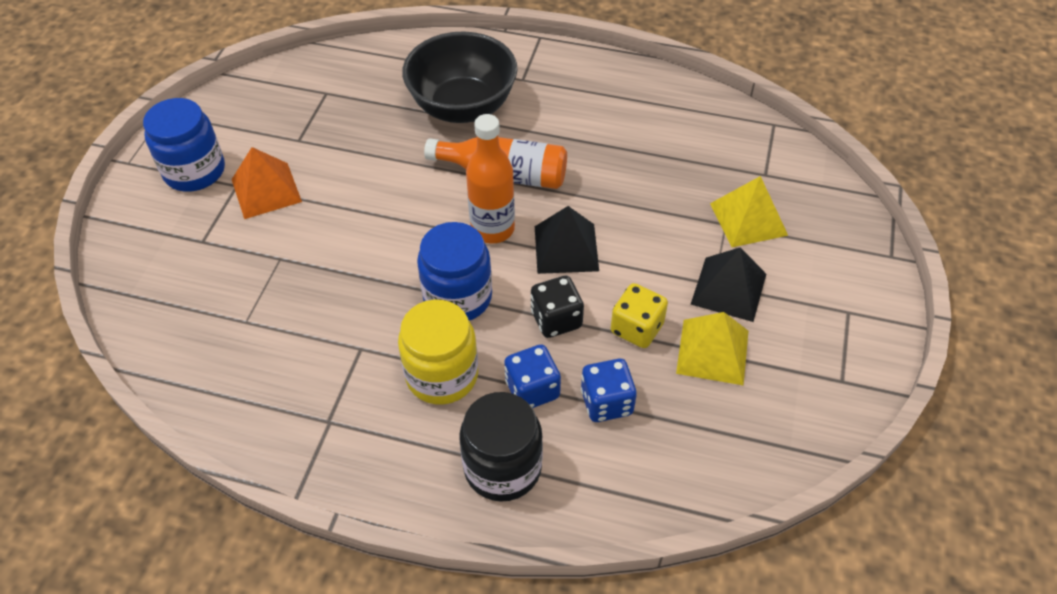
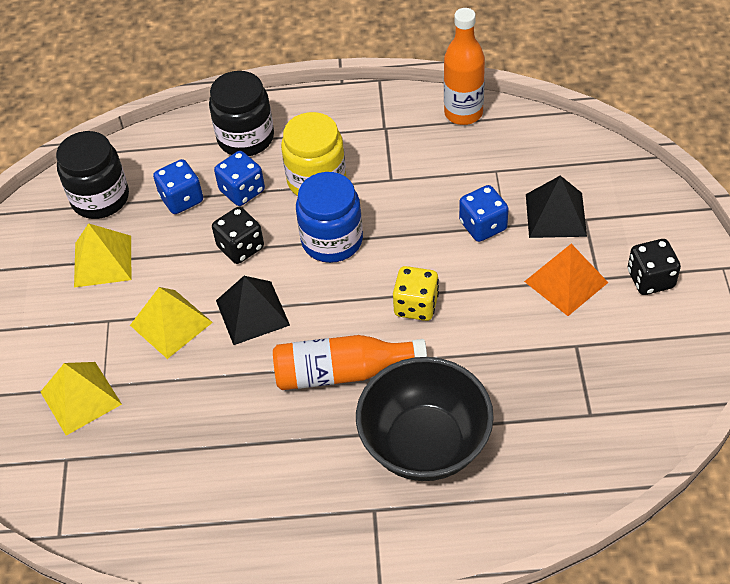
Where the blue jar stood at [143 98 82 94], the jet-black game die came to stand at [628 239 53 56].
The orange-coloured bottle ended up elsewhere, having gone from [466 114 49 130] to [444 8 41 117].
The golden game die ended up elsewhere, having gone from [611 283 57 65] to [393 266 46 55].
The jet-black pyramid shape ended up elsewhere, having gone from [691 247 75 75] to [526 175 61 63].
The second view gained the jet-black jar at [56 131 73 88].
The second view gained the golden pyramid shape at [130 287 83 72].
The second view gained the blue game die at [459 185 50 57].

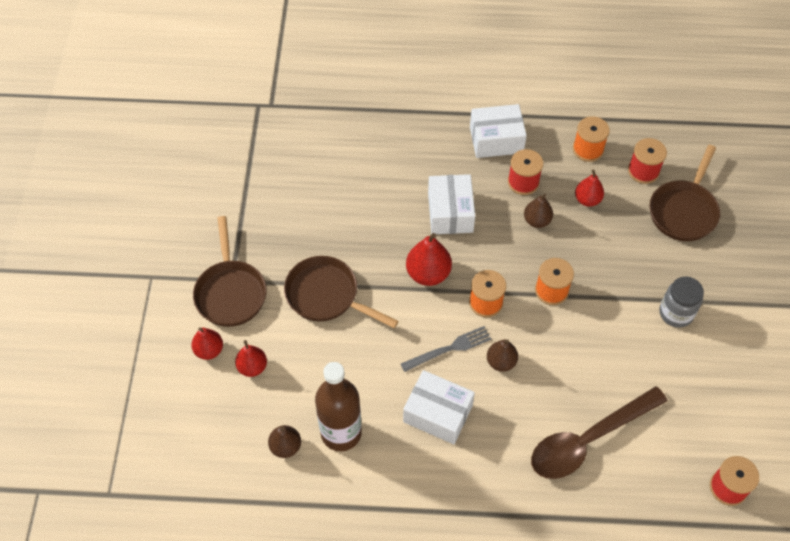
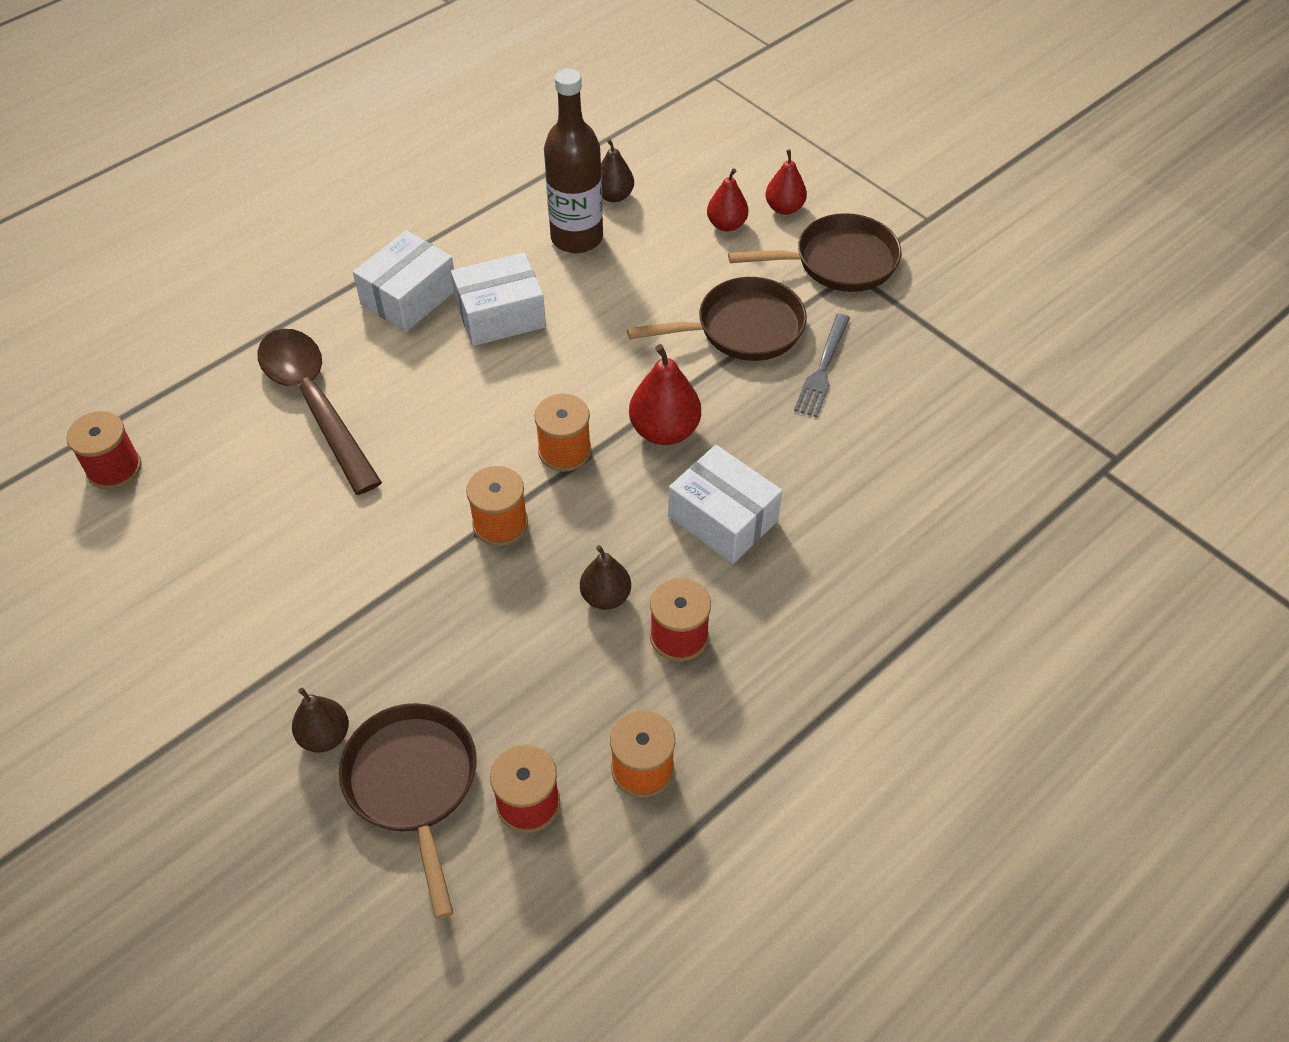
The russet frying pan at [193 216 74 111] ended up facing another way, 135 degrees clockwise from before.
The ash-grey table fork ended up elsewhere, having gone from [401 326 90 46] to [794 314 56 103].
The snow-white package ended up elsewhere, having gone from [470 104 57 54] to [353 230 101 102].
The russet pear ended up elsewhere, having gone from [487 339 31 33] to [292 687 57 66].
The russet spoon at [531 386 137 93] ended up facing another way, 45 degrees counterclockwise from before.
The second view lost the scarlet pear at [575 169 29 38].
The second view lost the ash-grey jar at [659 277 45 51].

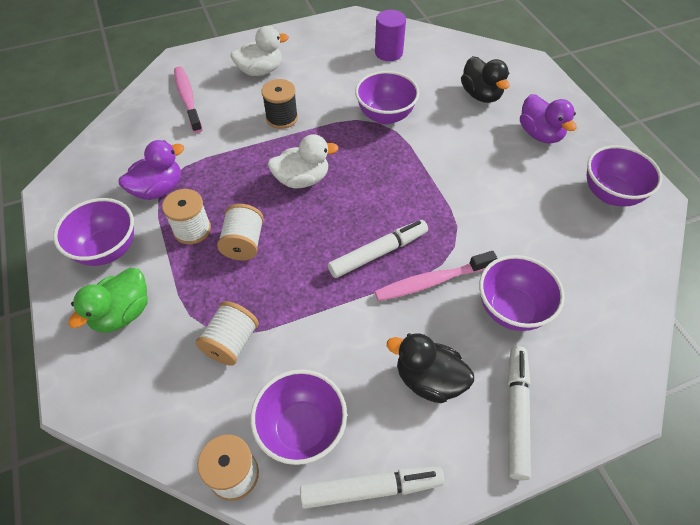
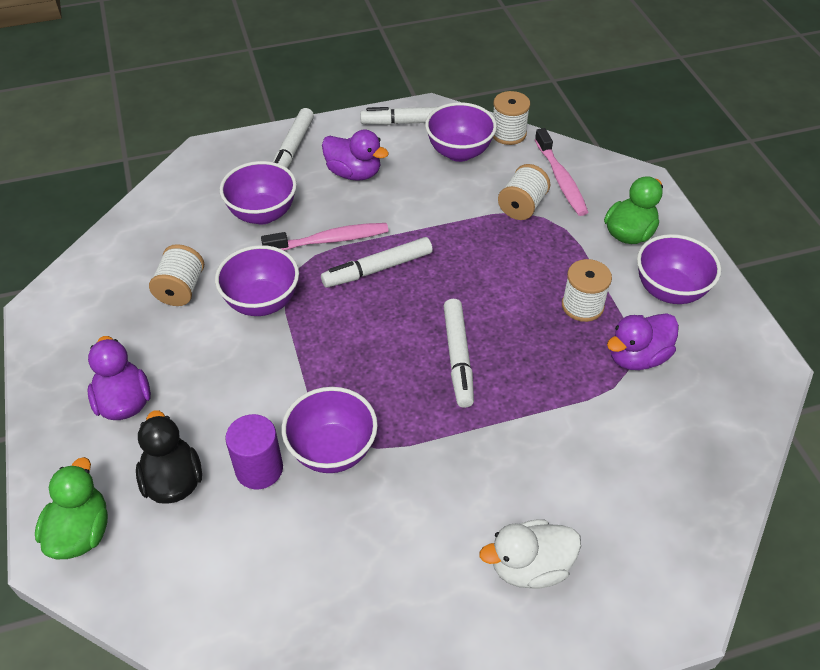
The pink toothbrush ended up elsewhere, having gone from [174 66 29 67] to [535 128 53 88].
The snow-white reel of thread ended up elsewhere, having gone from [217 204 47 57] to [149 244 55 62].
The second view lost the jet-black reel of thread at [261 79 37 50].
Where the snow-white duck stood at [268 134 71 54], the snow-white felt pen came to stand at [444 299 30 109].
The violet solid cylinder ended up elsewhere, having gone from [375 10 31 51] to [225 414 58 75].
What was the jet-black duck at [387 333 87 70] turned into the violet duck at [322 130 67 51].
The violet serving bowl ended up elsewhere, having gone from [587 145 75 61] to [215 245 84 71].
The second view gained the emerald duck at [35 457 73 102].

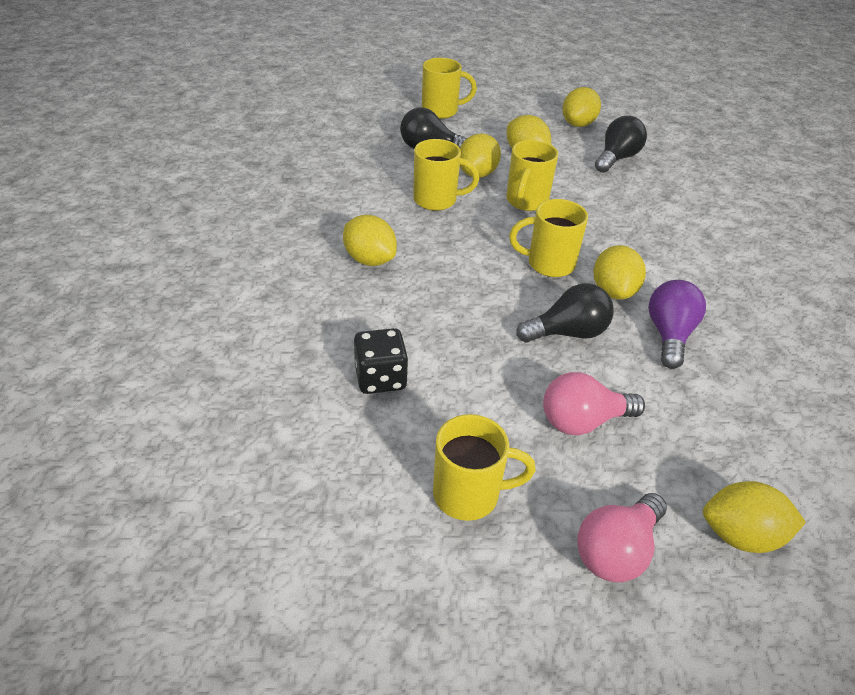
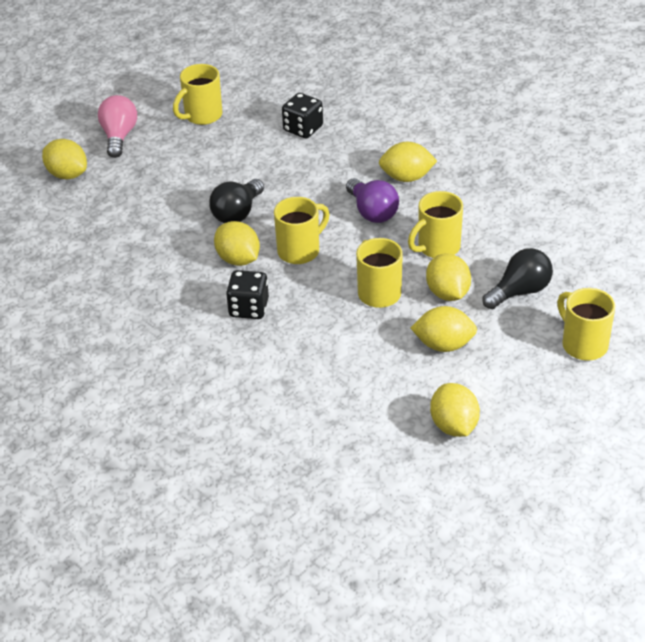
The golden coffee mug at [422 58 55 61] ended up facing another way, 105 degrees clockwise from before.
The second view lost the pink light bulb at [543 372 102 63].
The second view lost the jet-black light bulb at [595 116 52 57].
The violet light bulb ended up elsewhere, having gone from [648 280 58 89] to [346 178 53 45].
The golden citrus fruit at [703 481 103 72] ended up facing another way, 75 degrees clockwise from before.
The second view gained the jet-black game die at [226 270 43 49].

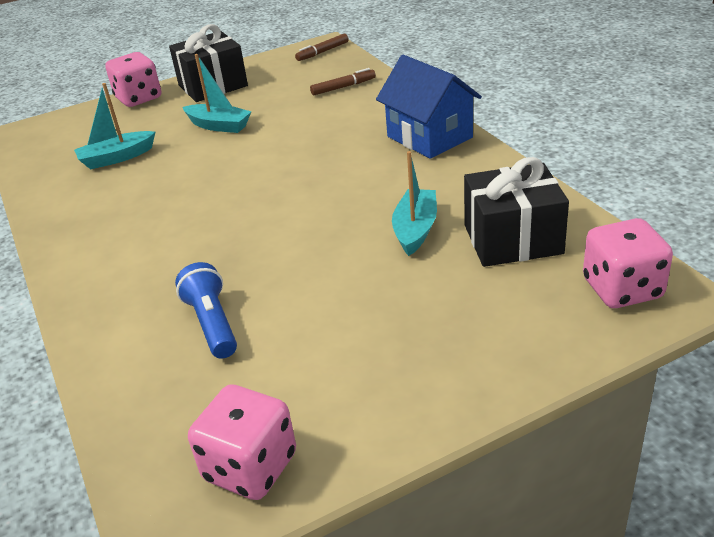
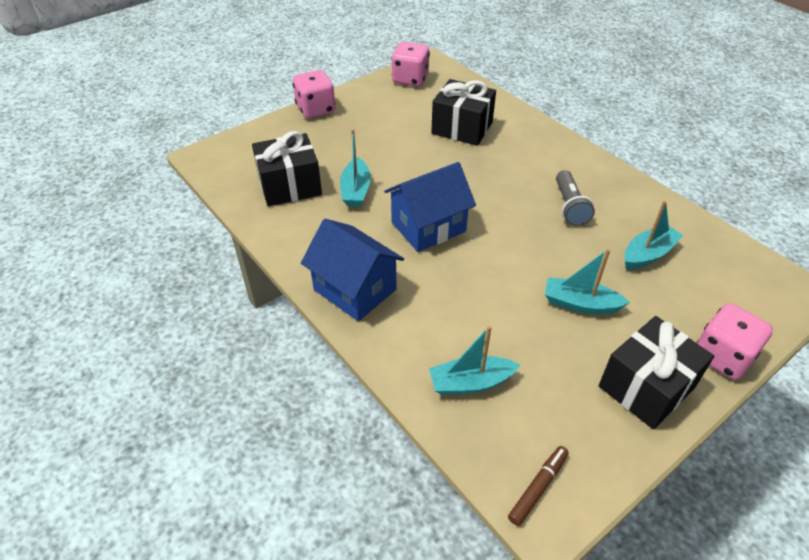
Where the blue flashlight stood at [175 262 62 97], the jet-black wrapped gift came to stand at [431 79 65 67].
Where the russet felt pen stood at [310 68 66 27], the turquoise sailboat came to stand at [429 326 91 69].
The pink game die ended up elsewhere, having gone from [583 218 90 90] to [293 70 42 48].
The second view gained the blue house at [384 162 92 90].
The second view gained the ash-grey flashlight at [556 170 39 56].

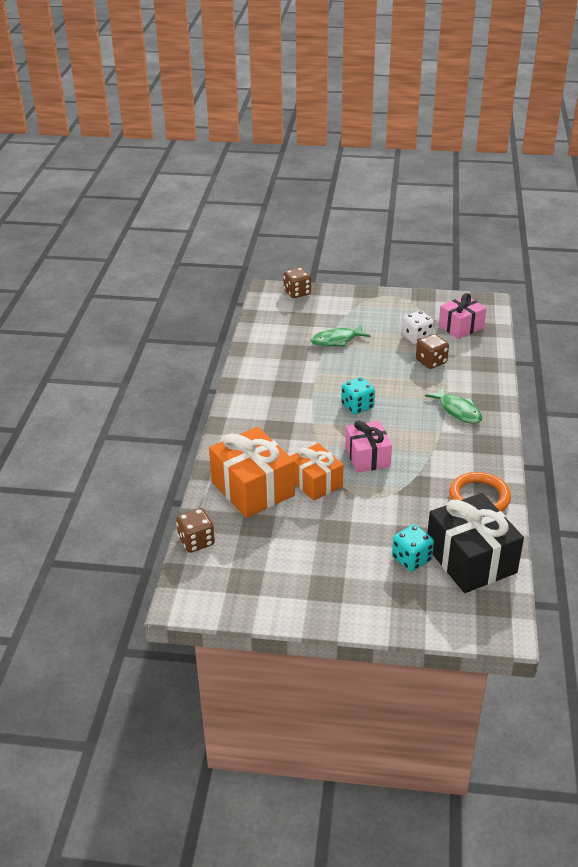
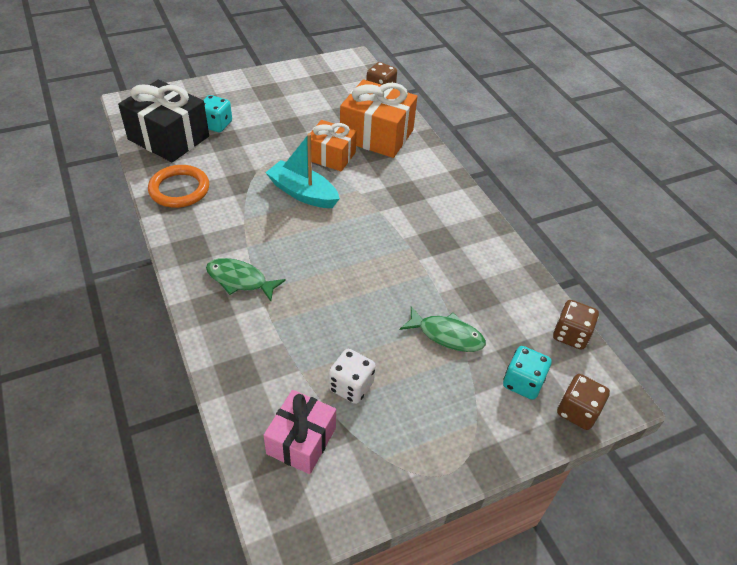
The emerald toy fish at [311 325 60 22] ended up facing another way, 75 degrees clockwise from before.
The turquoise game die ended up elsewhere, having gone from [341 377 34 38] to [503 346 49 54].
Where the pink wrapped gift stood at [345 421 47 52], the turquoise sailboat came to stand at [265 133 75 75].
The russet game die ended up elsewhere, having gone from [416 334 33 35] to [553 300 46 50].

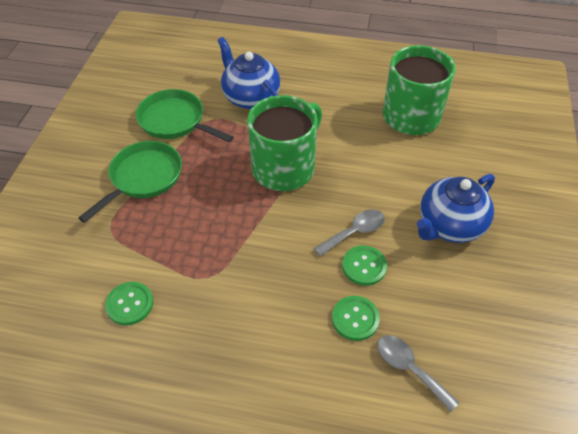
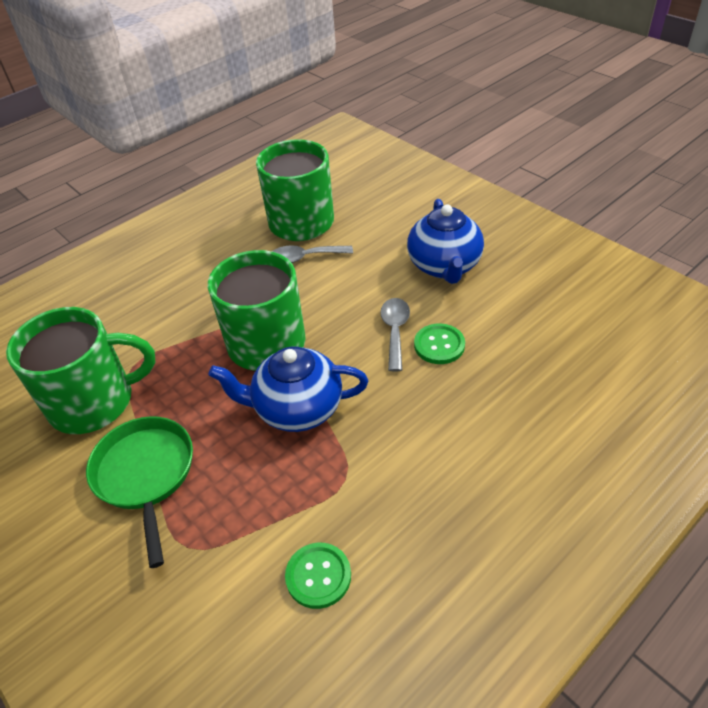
Where the emerald frying pan stood at [136 89 98 53], the emerald coffee mug came to stand at [6 307 150 127].
The blue teapot ended up elsewhere, having gone from [218 37 63 72] to [209 346 159 86].
The second view lost the emerald sewing button at [332 296 48 45].
The ash-grey spoon ended up elsewhere, having gone from [377 335 83 77] to [272 245 81 18].

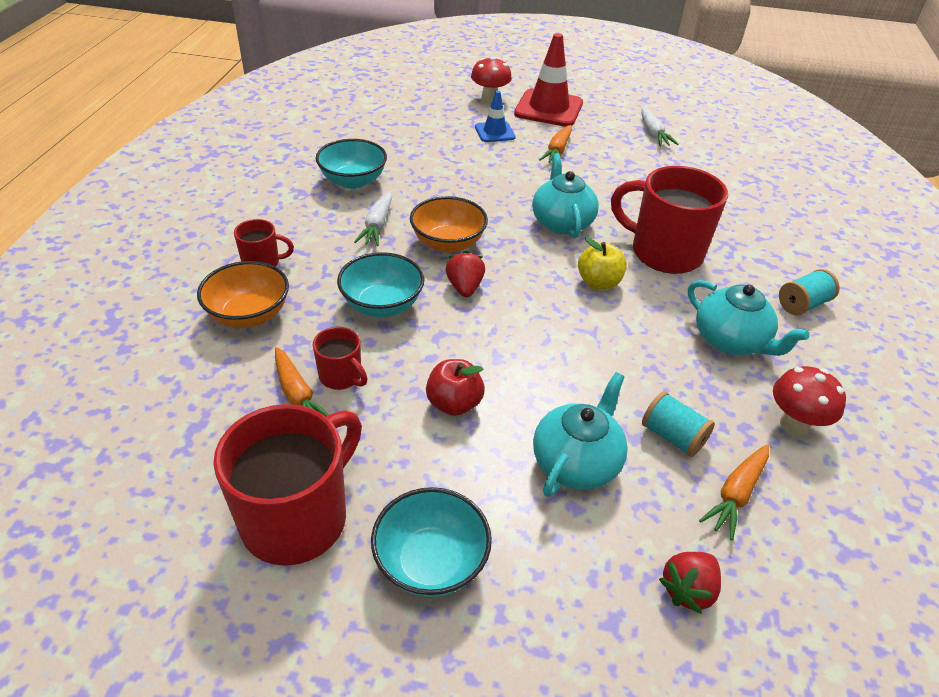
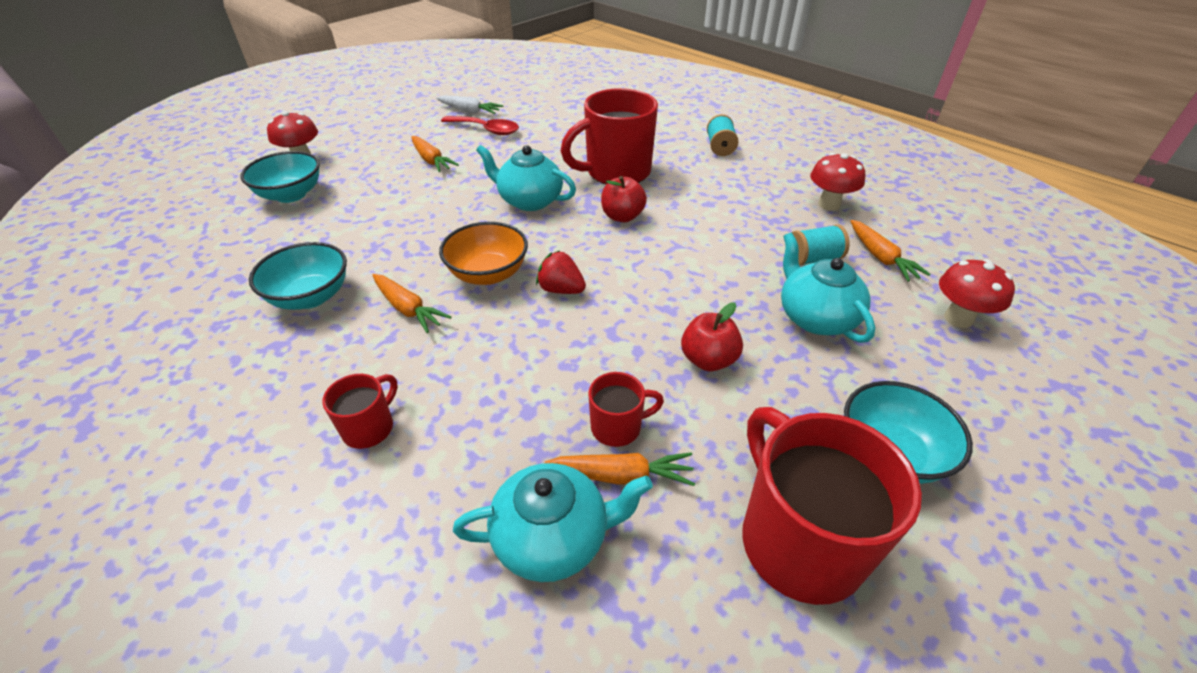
The second view lost the orange-coloured serving bowl at [197 261 92 67].
The turquoise serving bowl ended up elsewhere, having gone from [337 252 87 65] to [240 151 80 52].
What was the snow-white root vegetable at [354 191 38 55] turned into the orange-coloured root vegetable at [372 274 79 59].
The second view lost the blue safety cone at [475 91 41 51].
The second view lost the scarlet safety cone at [514 33 69 94].
What was the golden apple fruit at [578 237 49 53] turned into the scarlet apple fruit at [601 176 46 46].
Where the scarlet toy strawberry stood at [659 552 62 62], the scarlet toadstool came to stand at [939 259 76 69].
The turquoise teapot ended up elsewhere, having gone from [688 280 121 76] to [453 463 200 119].
The second view gained the scarlet spoon at [441 116 78 19].

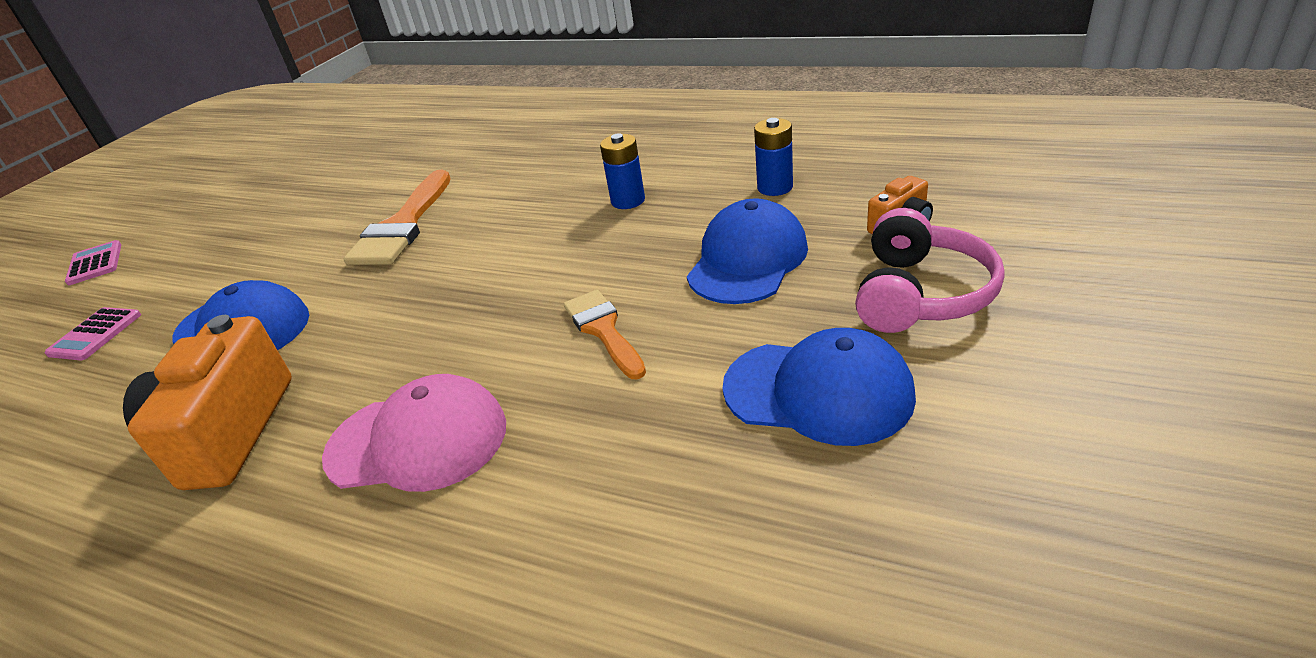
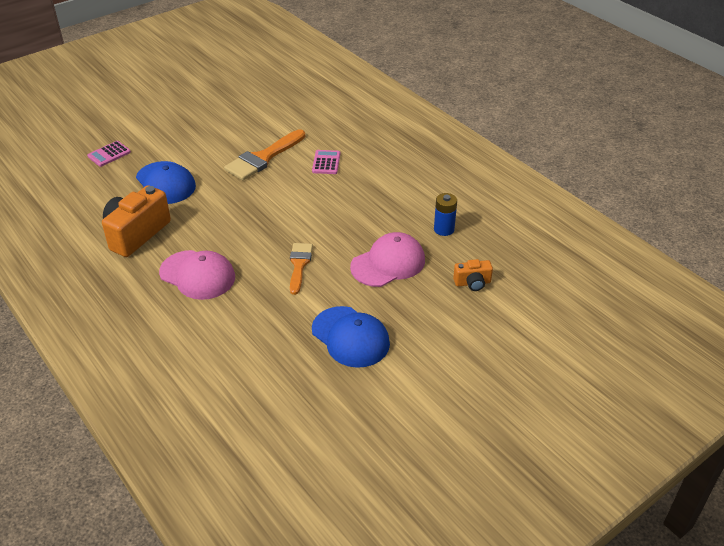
The pink calculator ended up elsewhere, having gone from [65 240 56 45] to [312 150 28 24].
The second view lost the blue power cell at [600 133 45 76].
What was the blue baseball cap at [687 198 121 106] turned into the pink baseball cap at [350 232 75 55].
The second view lost the pink headphones at [855 208 150 125].

